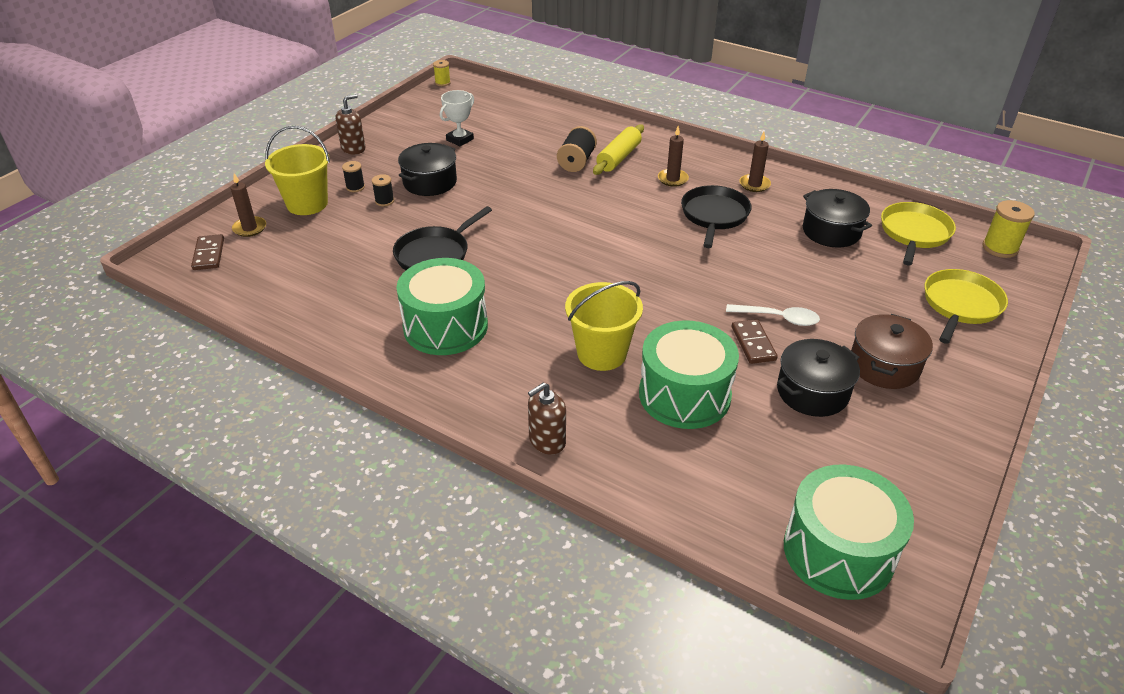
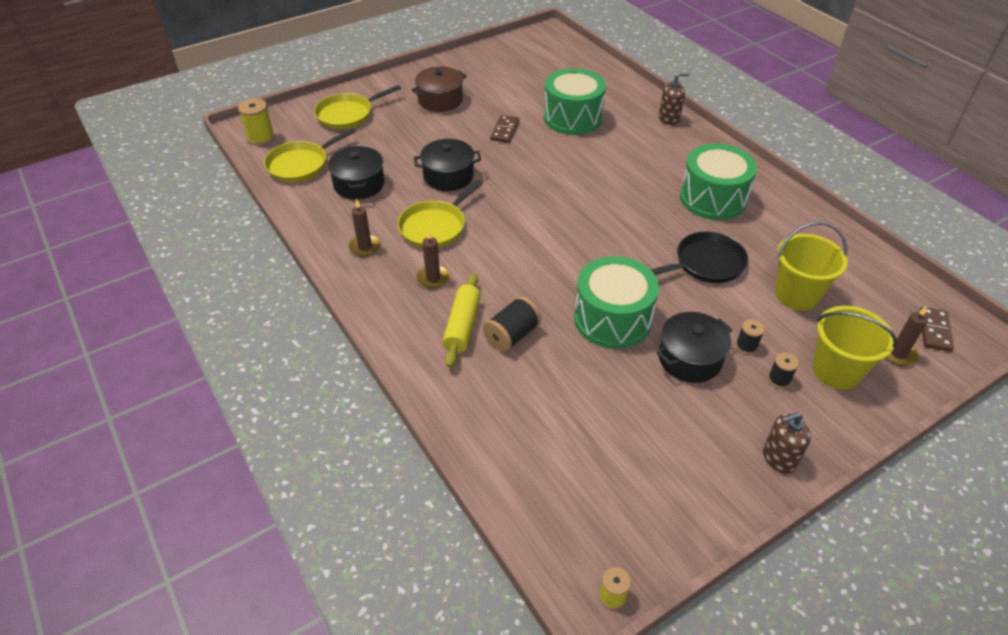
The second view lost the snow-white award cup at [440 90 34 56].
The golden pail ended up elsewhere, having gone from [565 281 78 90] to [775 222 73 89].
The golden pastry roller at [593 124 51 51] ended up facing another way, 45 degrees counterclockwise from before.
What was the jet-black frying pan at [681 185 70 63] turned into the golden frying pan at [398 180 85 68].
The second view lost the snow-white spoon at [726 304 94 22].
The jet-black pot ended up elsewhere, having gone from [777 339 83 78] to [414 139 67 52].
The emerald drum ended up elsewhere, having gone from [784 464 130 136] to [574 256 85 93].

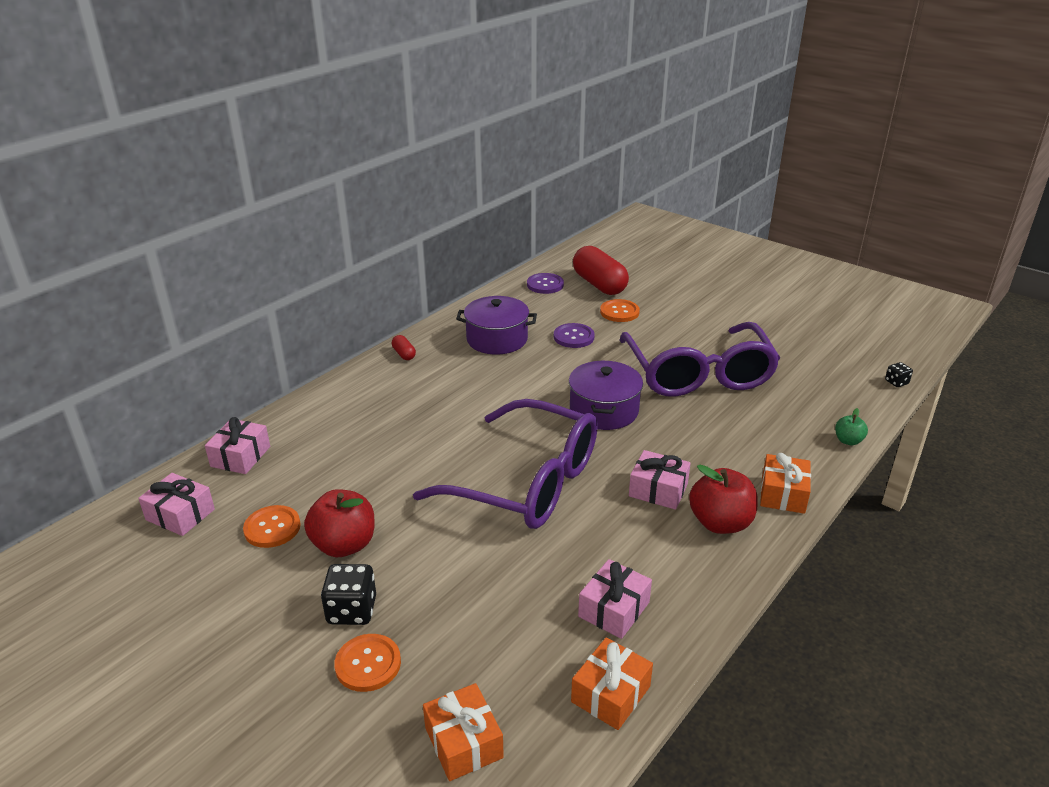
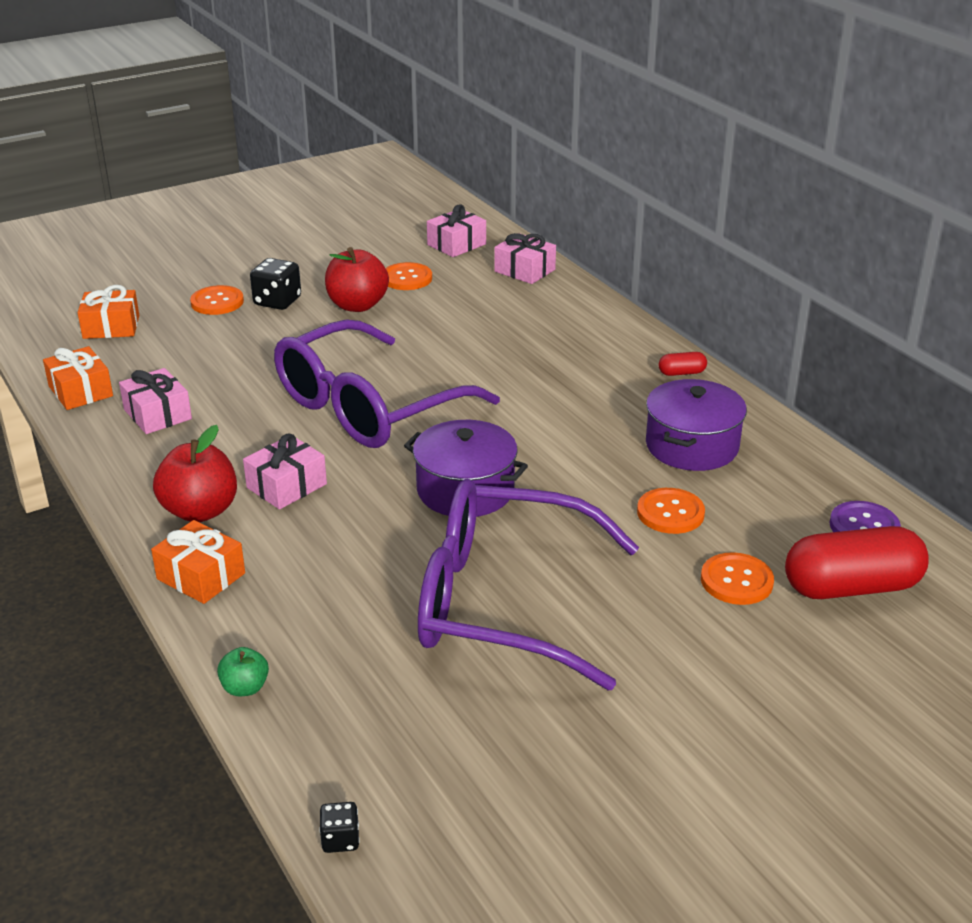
What was the violet sewing button at [554 323 41 25] turned into the orange-coloured sewing button at [637 488 68 46].

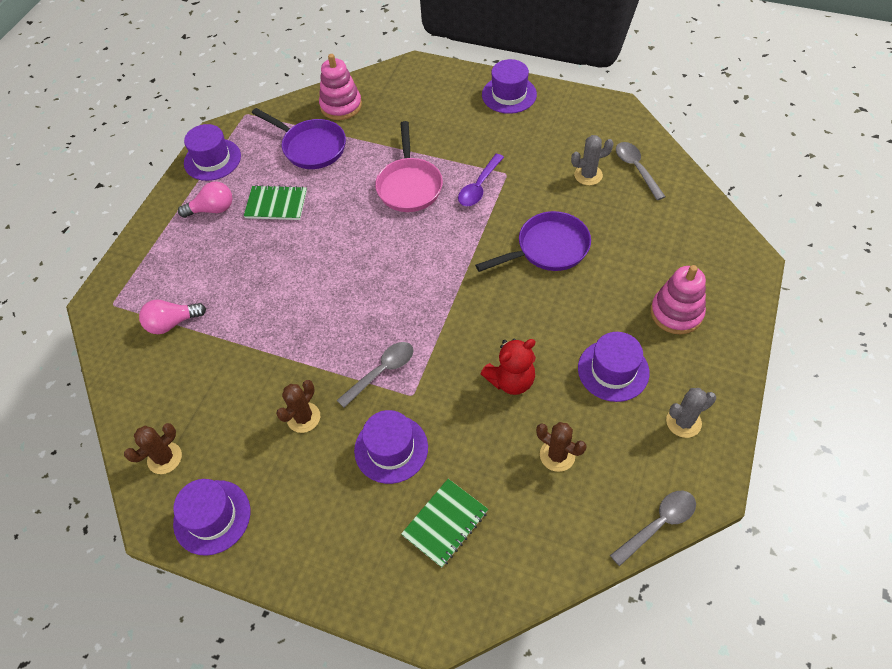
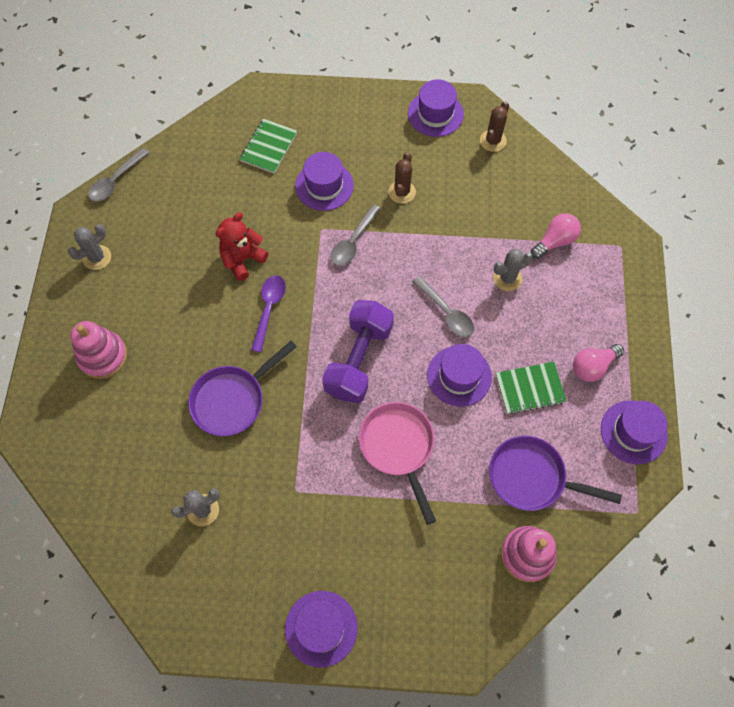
The violet spoon ended up elsewhere, having gone from [458 154 46 52] to [251 275 35 77].
The second view lost the russet prickly plant at [536 422 51 50].
The violet tall hat ended up elsewhere, having gone from [578 332 72 70] to [427 344 65 63].
The ash-grey spoon ended up elsewhere, having gone from [616 142 50 58] to [412 276 62 61].
The second view gained the violet free weight at [322 300 72 103].
The second view gained the ash-grey prickly plant at [493 249 40 42].

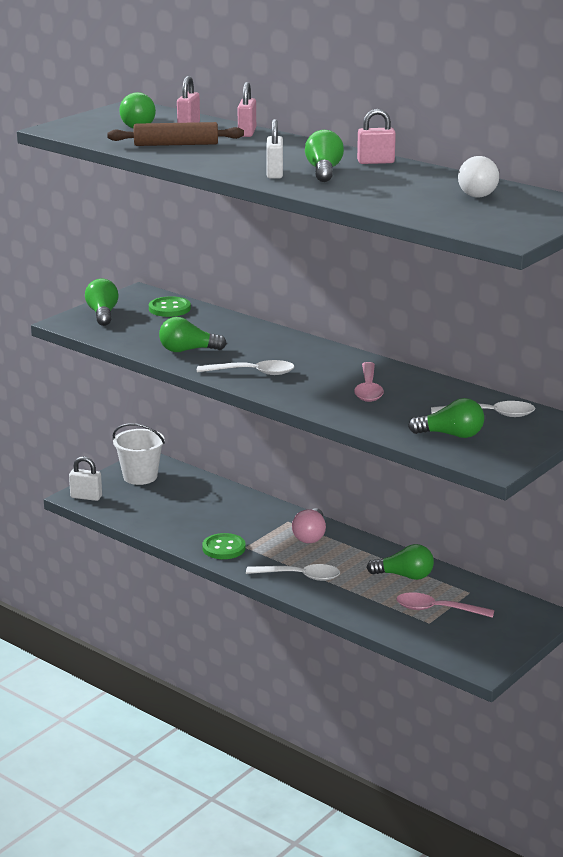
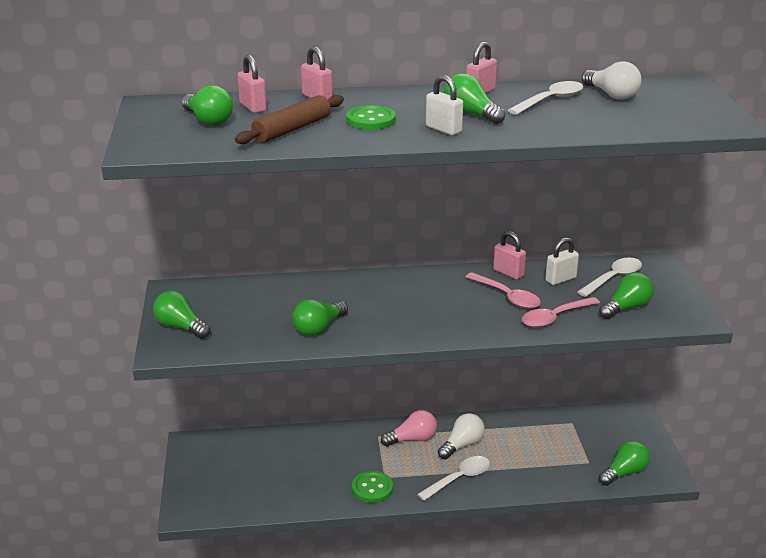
The snow-white padlock ended up elsewhere, having gone from [69 456 33 45] to [545 238 34 47].
The second view lost the snow-white pail at [113 423 52 62].
The emerald sewing button ended up elsewhere, having gone from [149 296 42 21] to [346 105 50 25].
The snow-white spoon ended up elsewhere, having gone from [197 360 98 15] to [508 81 75 34].
The pink light bulb at [292 508 34 35] ended up facing another way, 75 degrees counterclockwise from before.
The emerald light bulb ended up elsewhere, having gone from [367 544 67 36] to [599 441 51 45].
The pink spoon ended up elsewhere, having gone from [396 592 98 26] to [522 297 78 31].
The second view gained the snow-white light bulb at [438 413 47 46].
The second view gained the pink padlock at [493 231 33 48].

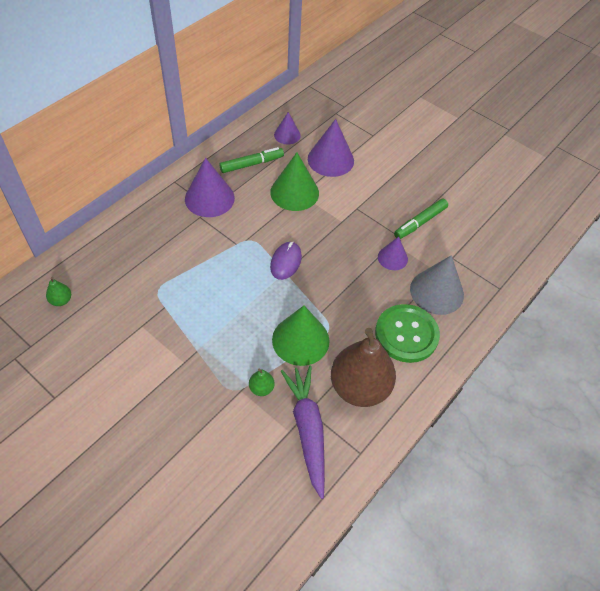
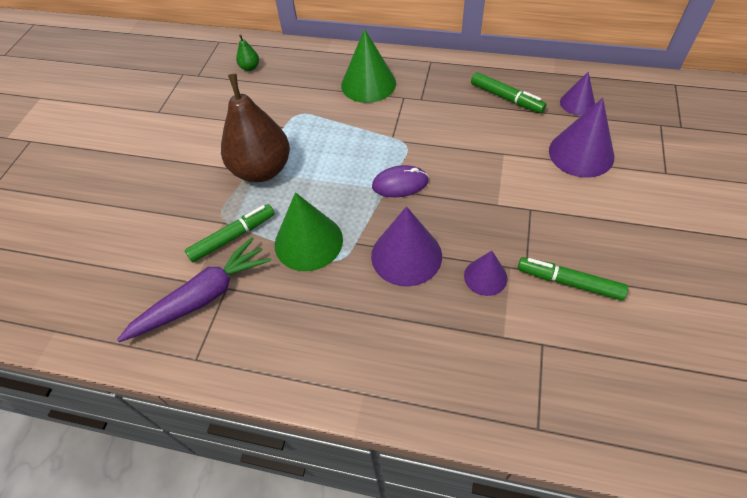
The violet solid cone ended up elsewhere, having gone from [185 158 50 59] to [371 206 71 81].
Where the emerald pear stood at [249 368 26 28], the emerald felt pen came to stand at [185 204 90 59].
The emerald solid cone ended up elsewhere, having gone from [270 152 49 59] to [341 29 55 74].
The russet pear ended up elsewhere, having gone from [331 328 65 79] to [221 74 69 108].
The second view lost the emerald sewing button at [375 304 65 59].
The second view lost the ash-grey solid cone at [410 255 54 60].

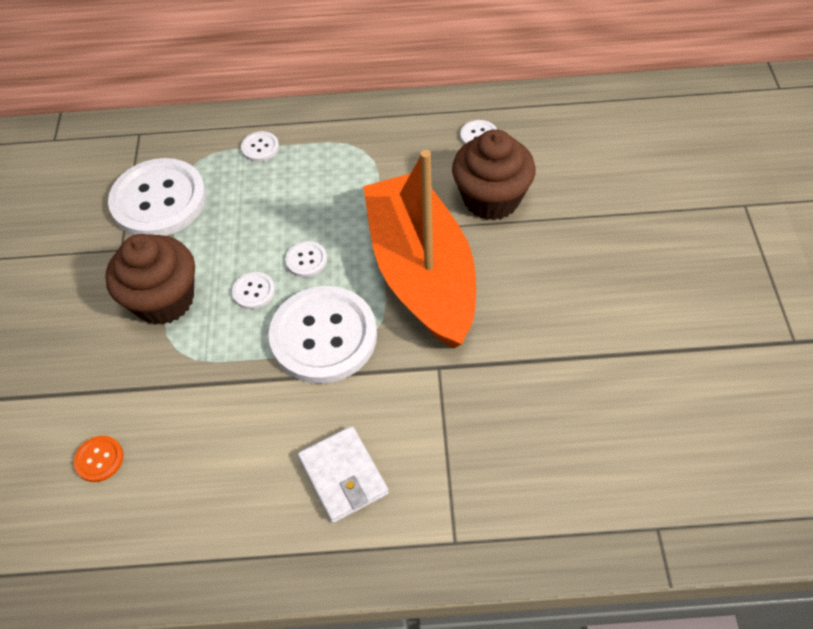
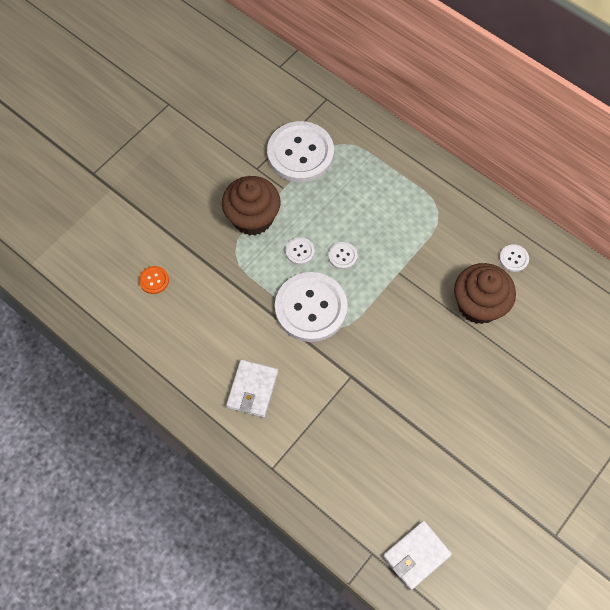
The second view lost the snow-white sewing button at [241 131 38 31].
The second view lost the orange-coloured sailboat at [363 150 113 199].
The second view gained the snow-white billfold at [383 521 69 69].

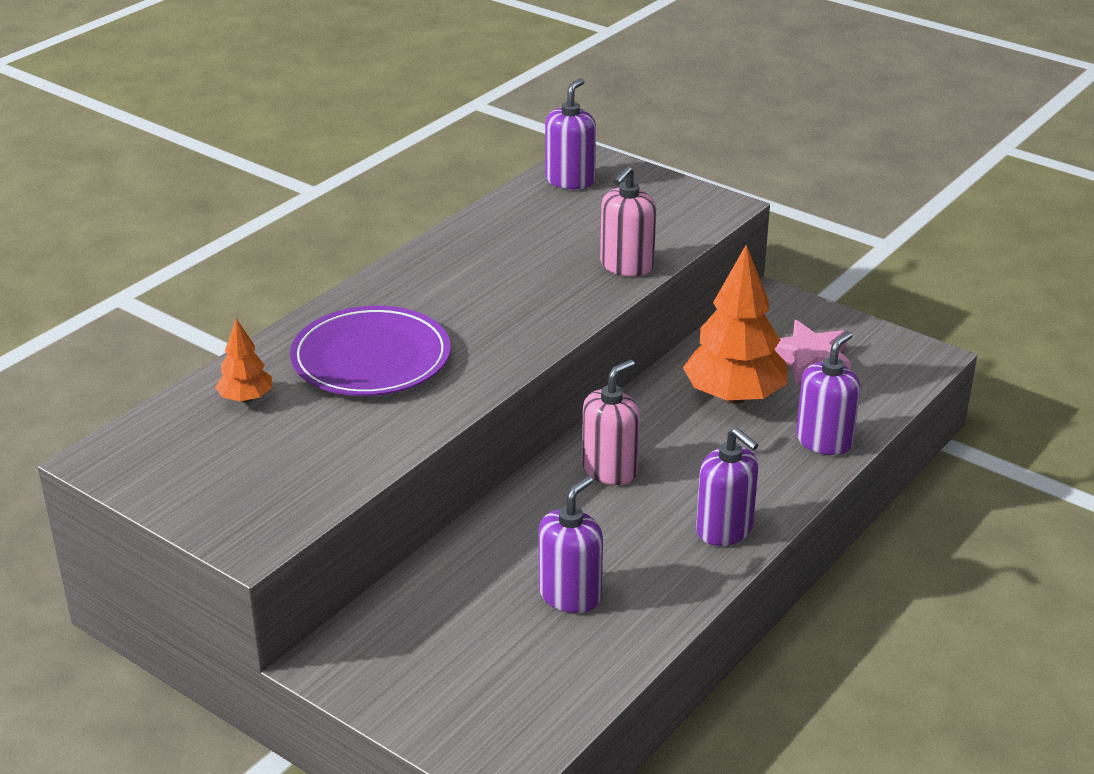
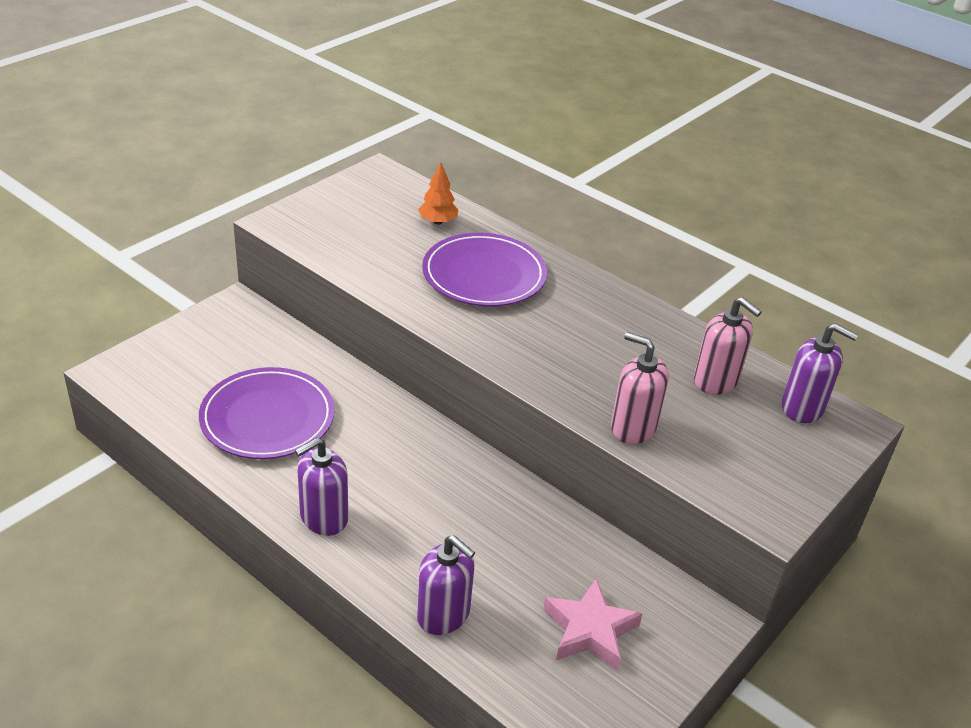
Where the violet soap pump stood at [539 476 64 137], the violet flat dish came to stand at [199 367 136 92].
The pink soap pump ended up elsewhere, having gone from [582 360 58 125] to [694 297 68 98].
The second view lost the orange-coloured fir tree at [683 245 104 159].

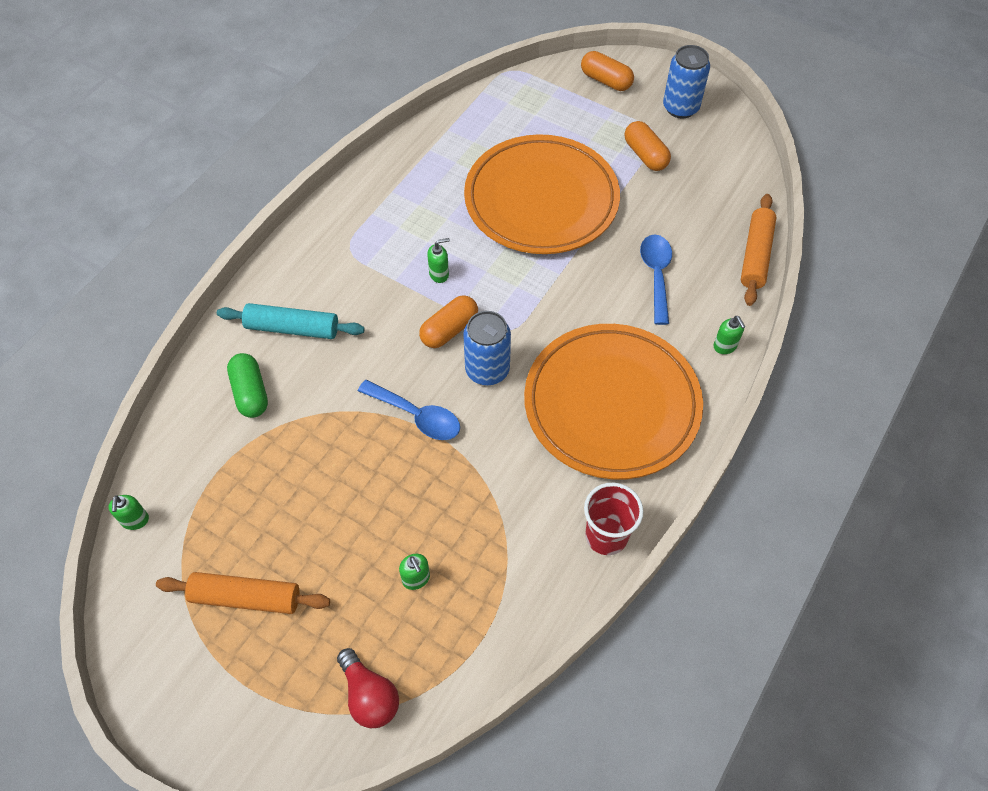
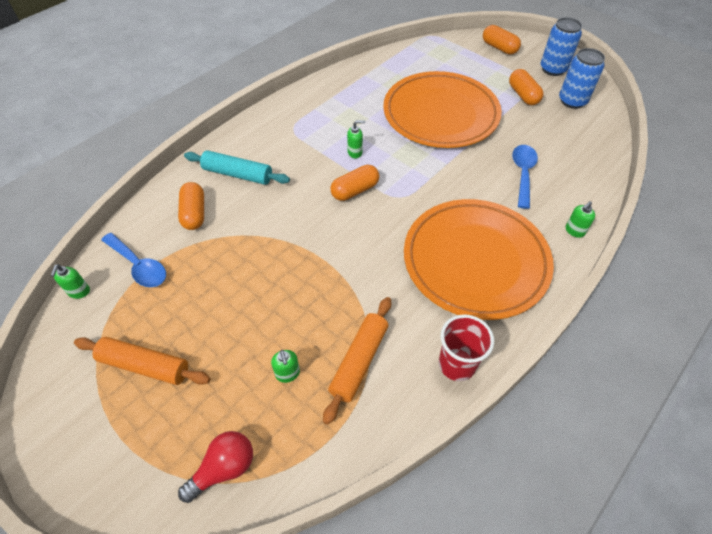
What was the emerald capsule at [227 353 41 65] turned into the orange-coloured capsule at [178 182 26 48].
The scarlet light bulb at [337 648 62 80] ended up facing another way, 105 degrees counterclockwise from before.
The blue spoon ended up elsewhere, having gone from [358 380 102 60] to [101 233 65 54].
The blue tin ended up elsewhere, having gone from [463 311 48 74] to [559 48 46 61].
The emerald soap pump at [713 316 33 38] ended up facing another way, 60 degrees clockwise from before.
The orange-coloured pastry roller ended up elsewhere, having gone from [741 194 35 112] to [323 297 68 128].

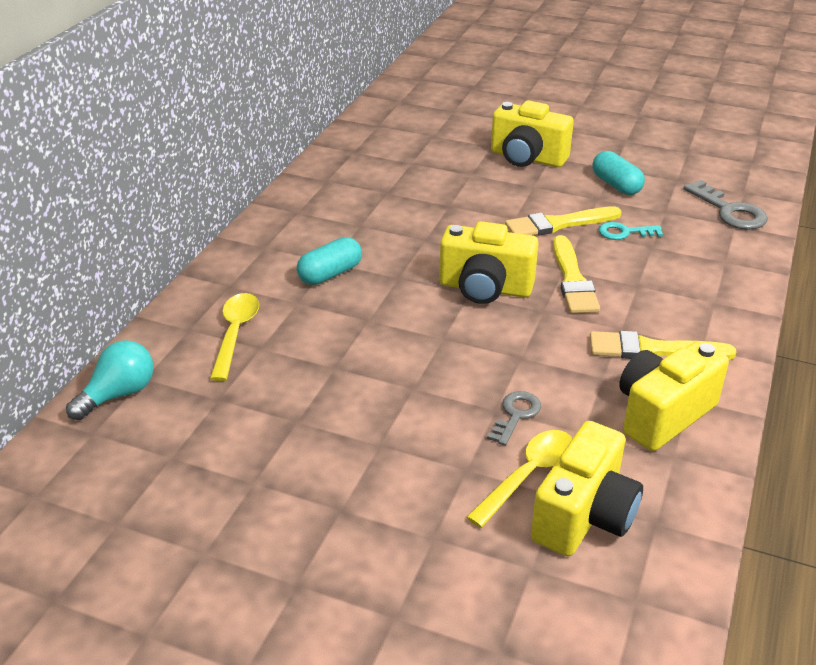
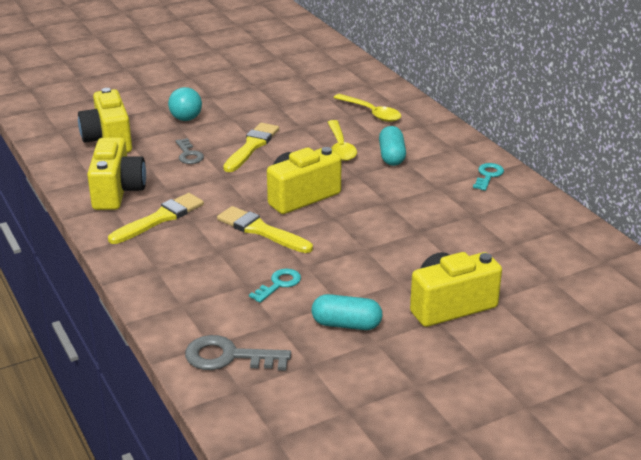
The turquoise light bulb ended up elsewhere, having gone from [66 340 87 80] to [168 87 34 34].
The golden spoon ended up elsewhere, having gone from [466 430 106 98] to [328 120 29 41].
The golden brush ended up elsewhere, having gone from [505 206 117 30] to [223 123 56 49].
The second view gained the turquoise key at [473 163 31 28].

